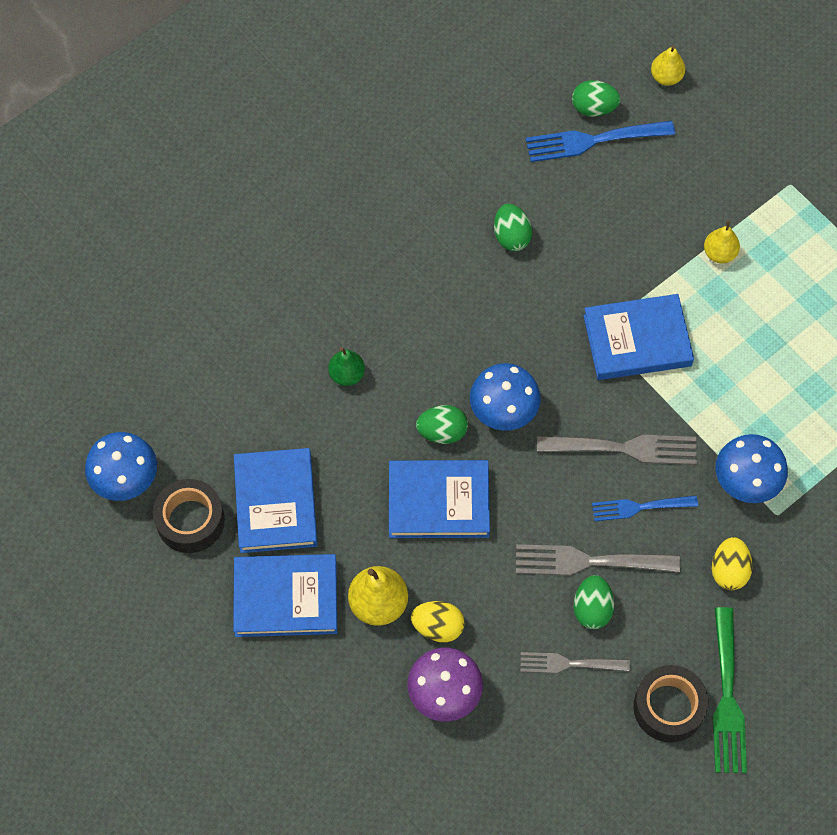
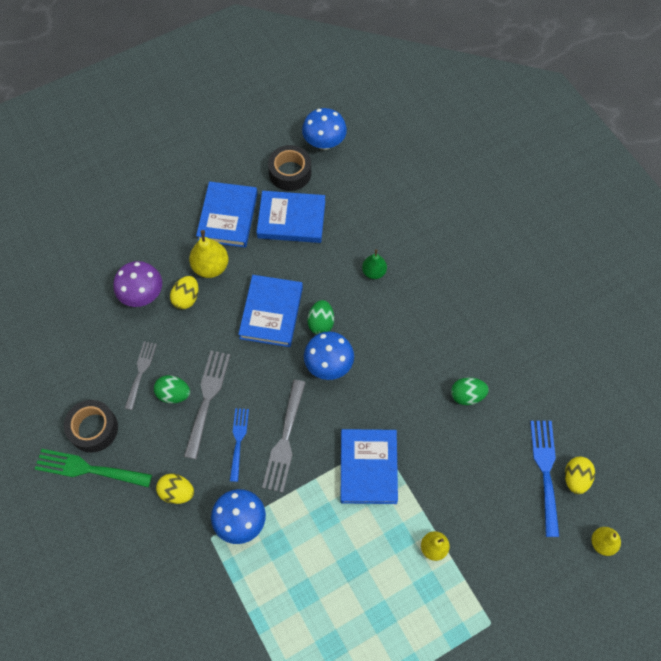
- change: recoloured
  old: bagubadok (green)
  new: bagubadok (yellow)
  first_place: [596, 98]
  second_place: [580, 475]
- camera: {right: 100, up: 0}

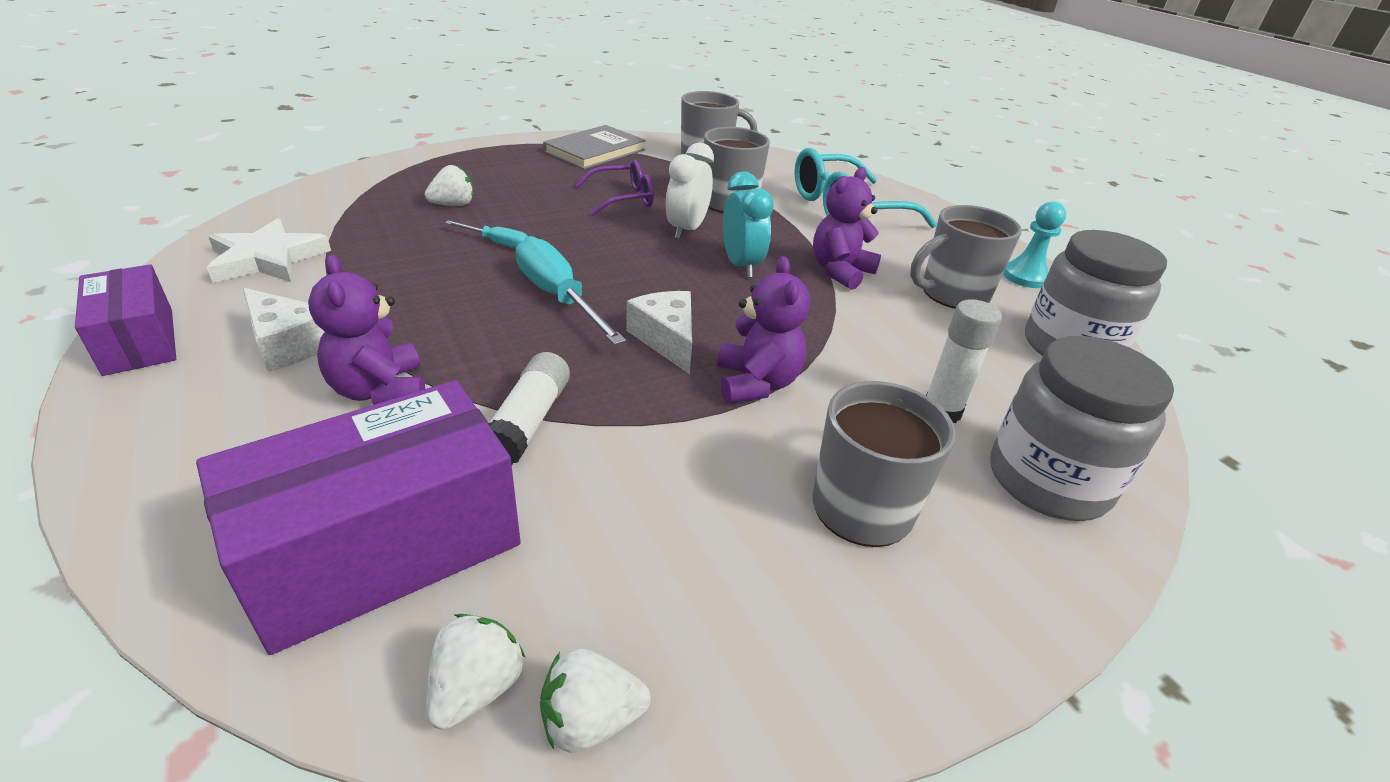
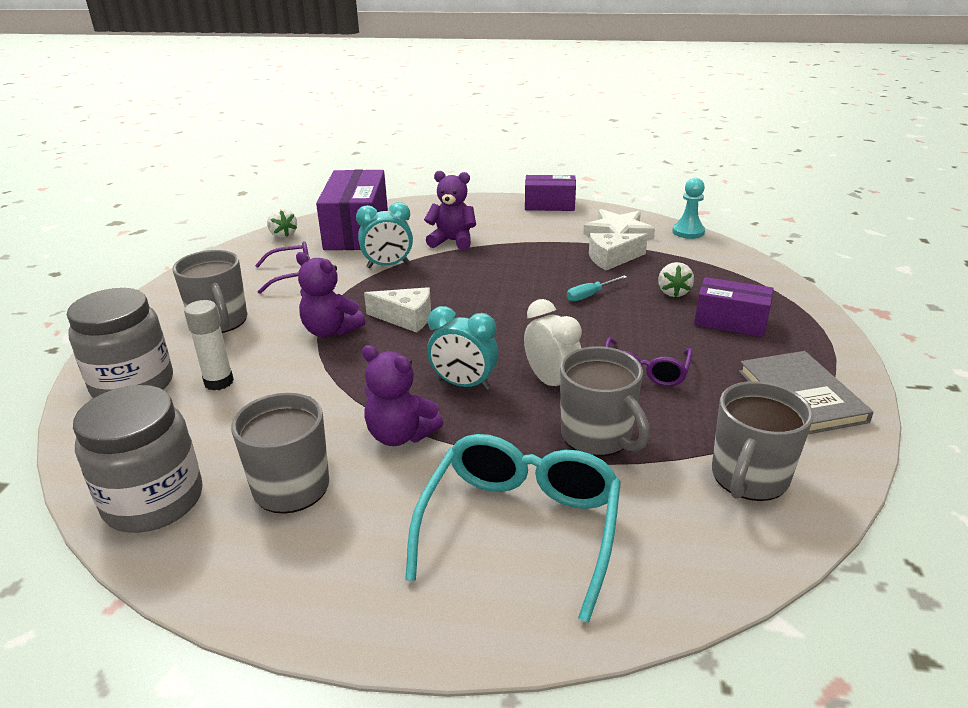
- change: added
  new: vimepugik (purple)
  second_place: [282, 267]
- change: replaced
  old: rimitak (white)
  new: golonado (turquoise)
  first_place: [529, 408]
  second_place: [384, 235]
- change: turned
  old: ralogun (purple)
  first_place: [847, 228]
  second_place: [402, 395]
  degrees: 135
- change: moved
  old: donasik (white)
  first_place: [284, 330]
  second_place: [618, 252]
- change: moved
  old: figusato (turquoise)
  first_place: [1034, 245]
  second_place: [688, 208]
- change: added
  new: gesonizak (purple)
  second_place: [734, 307]
- change: removed
  old: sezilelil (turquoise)
  first_place: [571, 290]
- change: removed
  old: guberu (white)
  first_place: [595, 701]
- camera: {right: 130, up: -5}

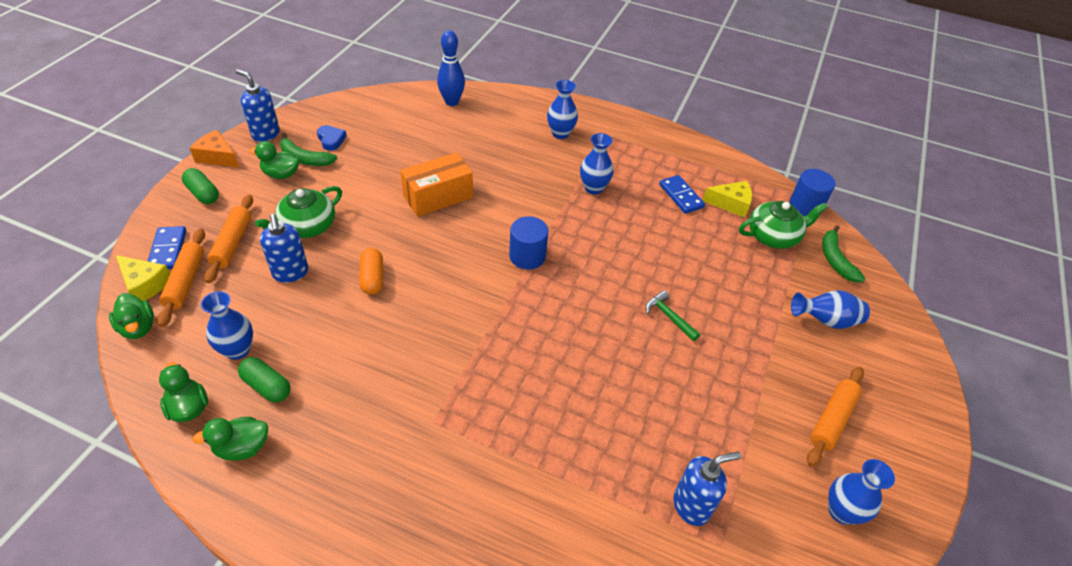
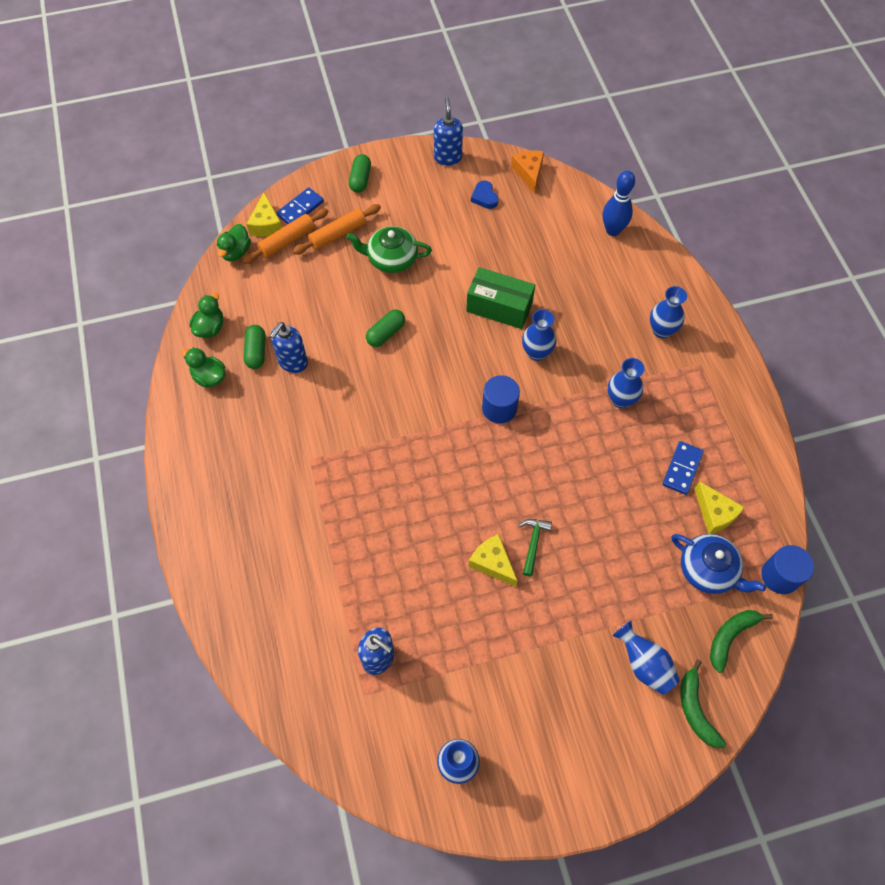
- change: moved
  old: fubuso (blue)
  first_place: [284, 248]
  second_place: [289, 347]
- change: recoloured
  old: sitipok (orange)
  new: sitipok (green)
  first_place: [371, 271]
  second_place: [385, 328]
- change: recoloured
  old: gesonizak (orange)
  new: gesonizak (green)
  first_place: [436, 184]
  second_place: [500, 298]
- change: added
  new: donasik (yellow)
  second_place: [493, 560]
- change: turned
  old: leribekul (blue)
  first_place: [332, 138]
  second_place: [485, 194]
  degrees: 135
- change: moved
  old: donasik (orange)
  first_place: [214, 148]
  second_place: [527, 172]
- change: moved
  old: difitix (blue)
  first_place: [227, 325]
  second_place: [539, 335]
- change: recoloured
  old: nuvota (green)
  new: nuvota (blue)
  first_place: [783, 225]
  second_place: [718, 564]
- change: moved
  old: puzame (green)
  first_place: [308, 149]
  second_place: [703, 703]
- change: removed
  old: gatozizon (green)
  first_place: [274, 160]
- change: removed
  old: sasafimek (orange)
  first_place: [835, 417]
- camera: {right: 55, up: 15}

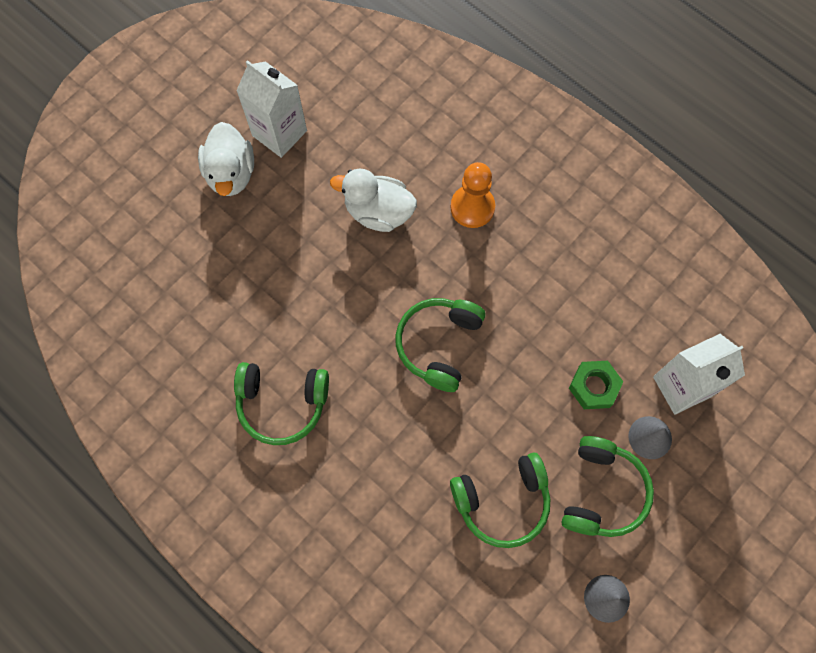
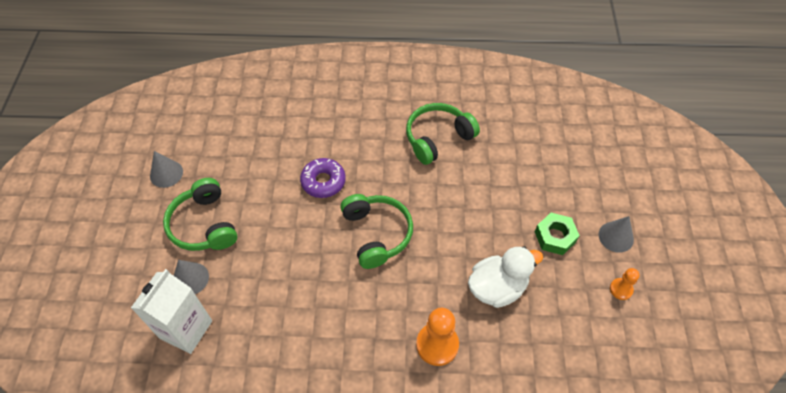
- change: added
  new: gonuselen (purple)
  second_place: [323, 178]
- change: moved
  old: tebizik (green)
  first_place: [596, 385]
  second_place: [557, 234]
- change: replaced
  old: gatozizon (white)
  new: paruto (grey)
  first_place: [226, 159]
  second_place: [616, 234]
- change: replaced
  old: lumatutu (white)
  new: figusato (orange)
  first_place: [271, 109]
  second_place: [624, 284]
- change: removed
  old: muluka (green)
  first_place: [500, 500]
- camera: {right: 140, up: -15}

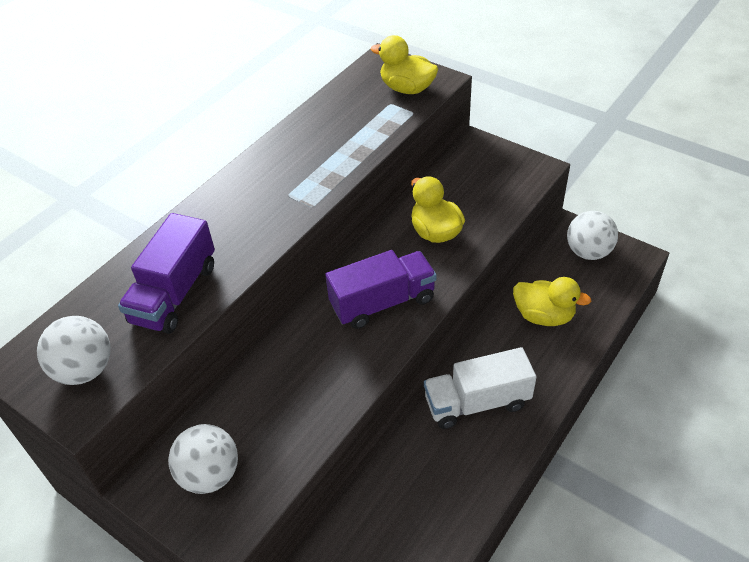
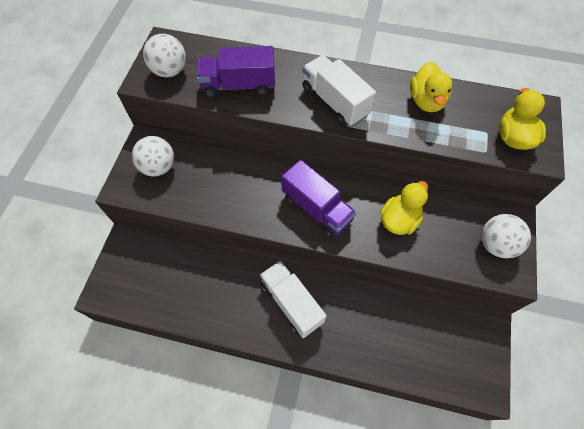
- change: added
  new: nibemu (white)
  second_place: [339, 90]
- change: moved
  old: gatozizon (yellow)
  first_place: [552, 301]
  second_place: [431, 87]
- change: moved
  old: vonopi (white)
  first_place: [592, 235]
  second_place: [506, 236]
- camera: {right: 65, up: 15}

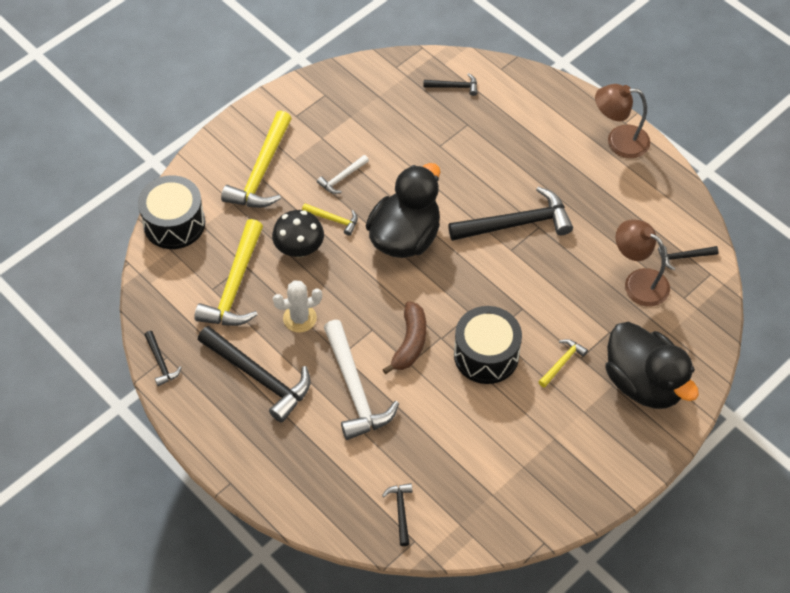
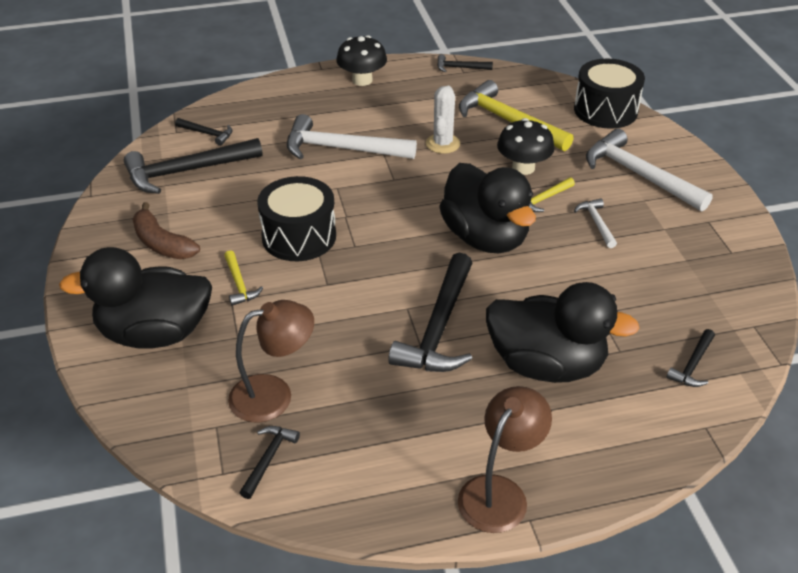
- change: moved
  old: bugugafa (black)
  first_place: [254, 374]
  second_place: [193, 166]
- change: moved
  old: puzame (brown)
  first_place: [404, 337]
  second_place: [166, 230]
- change: added
  new: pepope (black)
  second_place: [362, 60]
- change: added
  new: gatozizon (black)
  second_place: [563, 332]
- change: recoloured
  old: bugugafa (yellow)
  new: bugugafa (white)
  first_place: [256, 159]
  second_place: [649, 170]
- camera: {right: 120, up: -15}

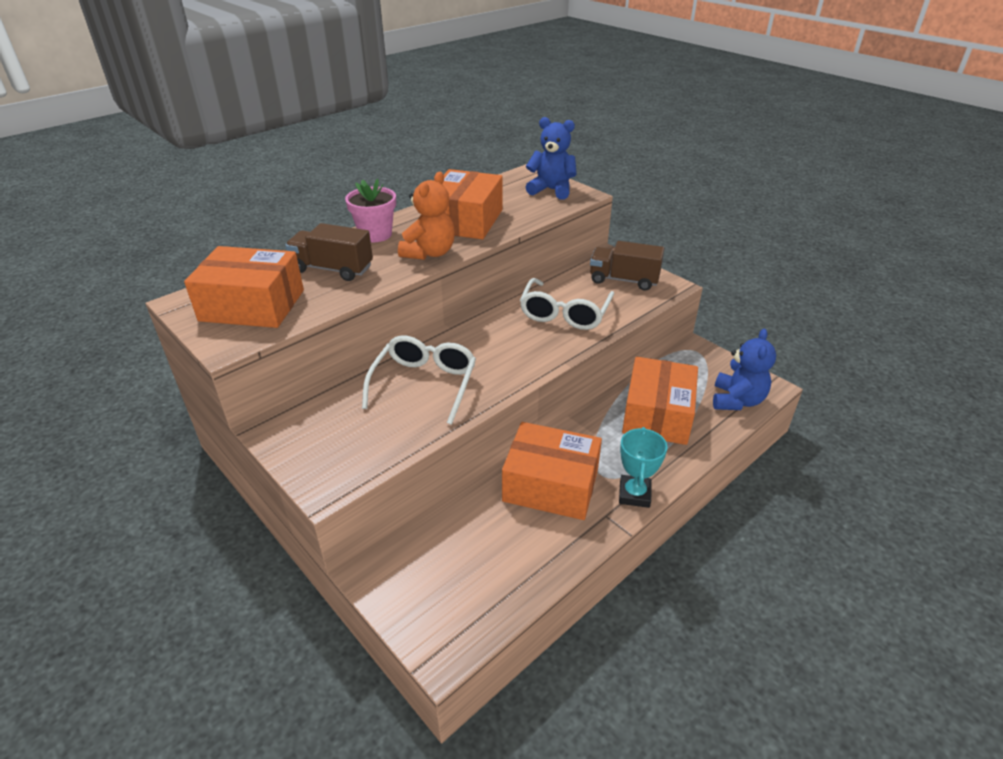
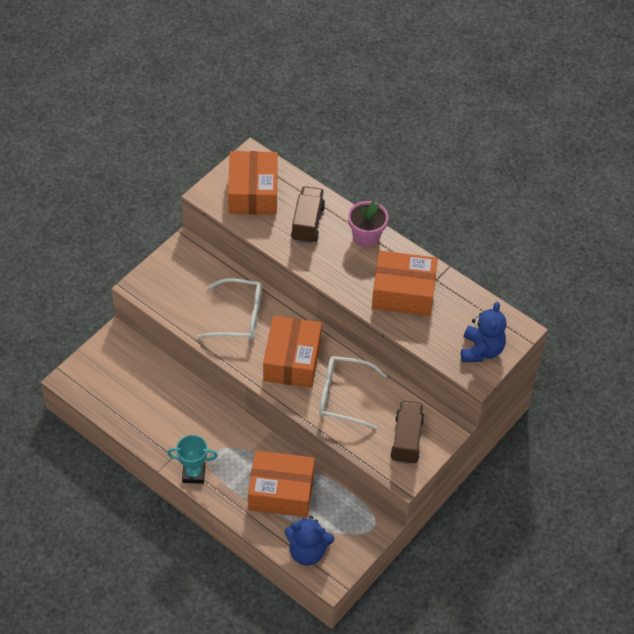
- change: moved
  old: gesonizak (orange)
  first_place: [552, 471]
  second_place: [292, 352]
- change: removed
  old: ralogun (orange)
  first_place: [426, 216]
- camera: {right: 80, up: 15}

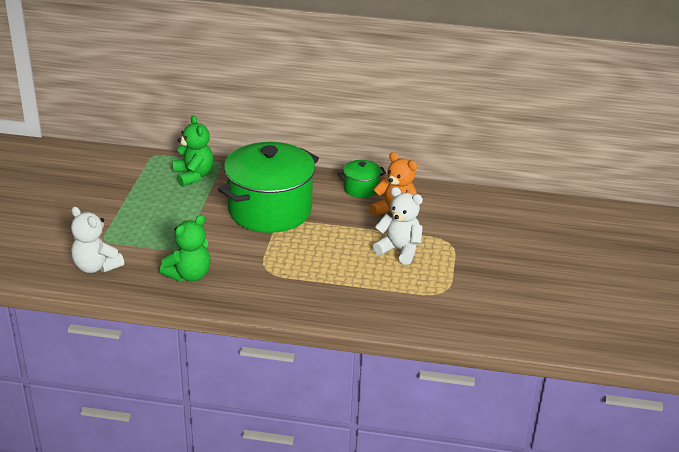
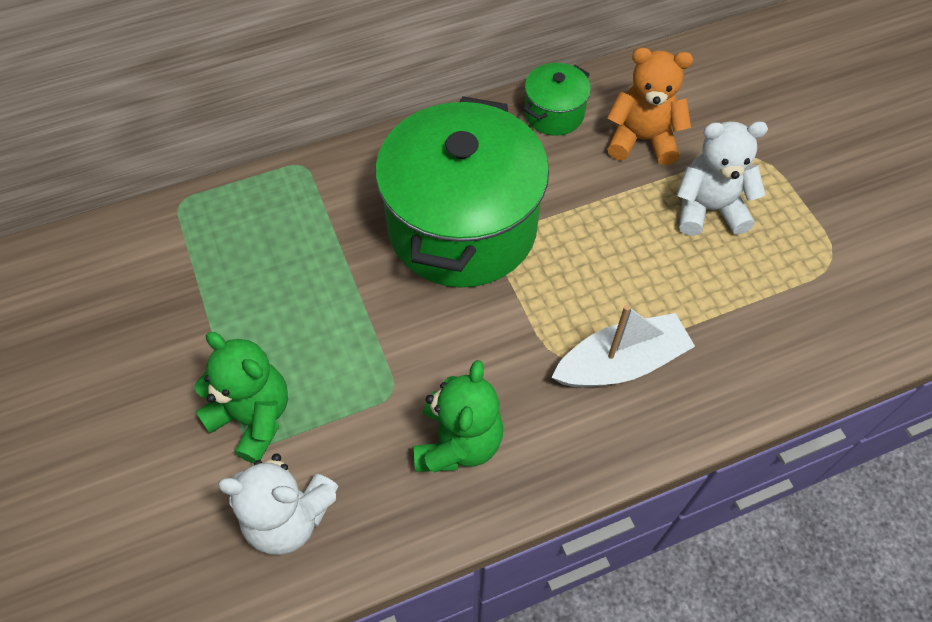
- change: moved
  old: ralogun (green)
  first_place: [193, 151]
  second_place: [241, 398]
- change: added
  new: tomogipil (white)
  second_place: [623, 346]
- camera: {right: -30, up: 25}

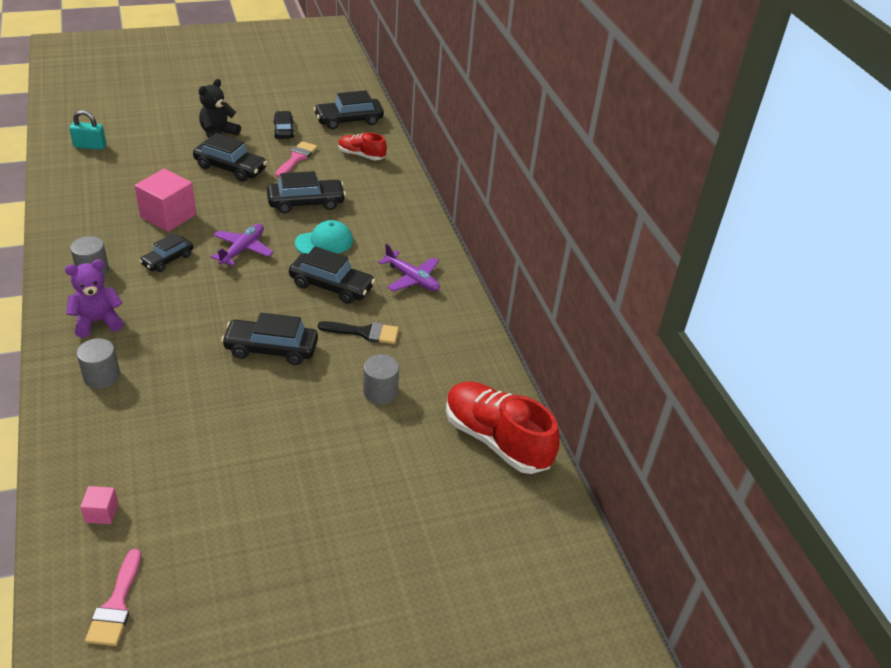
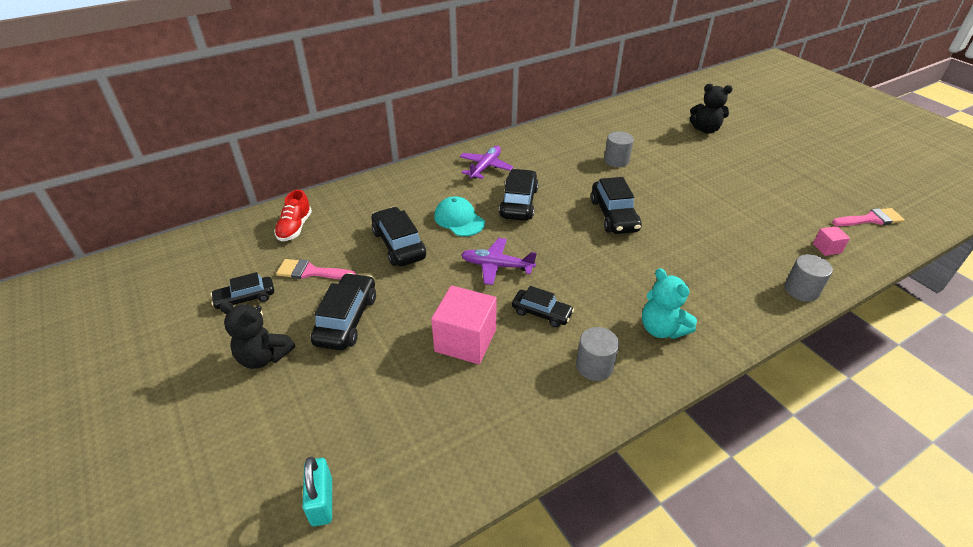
- change: recoloured
  old: ralogun (purple)
  new: ralogun (turquoise)
  first_place: [94, 299]
  second_place: [669, 303]
- change: added
  new: ralogun (black)
  second_place: [711, 109]
- change: moved
  old: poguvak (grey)
  first_place: [98, 363]
  second_place: [809, 278]
- change: removed
  old: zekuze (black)
  first_place: [349, 109]
- change: removed
  old: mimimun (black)
  first_place: [358, 332]
- change: removed
  old: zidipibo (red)
  first_place: [502, 427]
- camera: {right: -100, up: 0}

